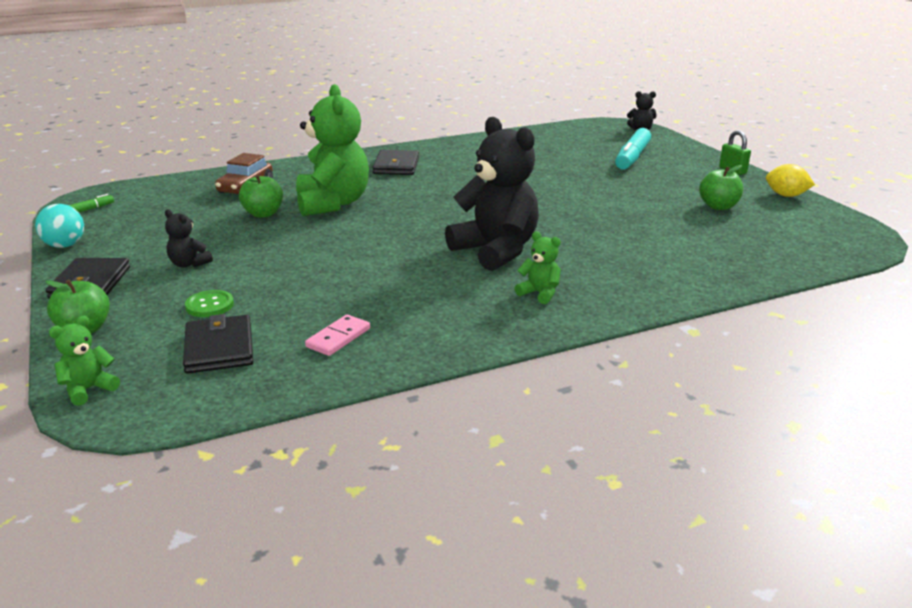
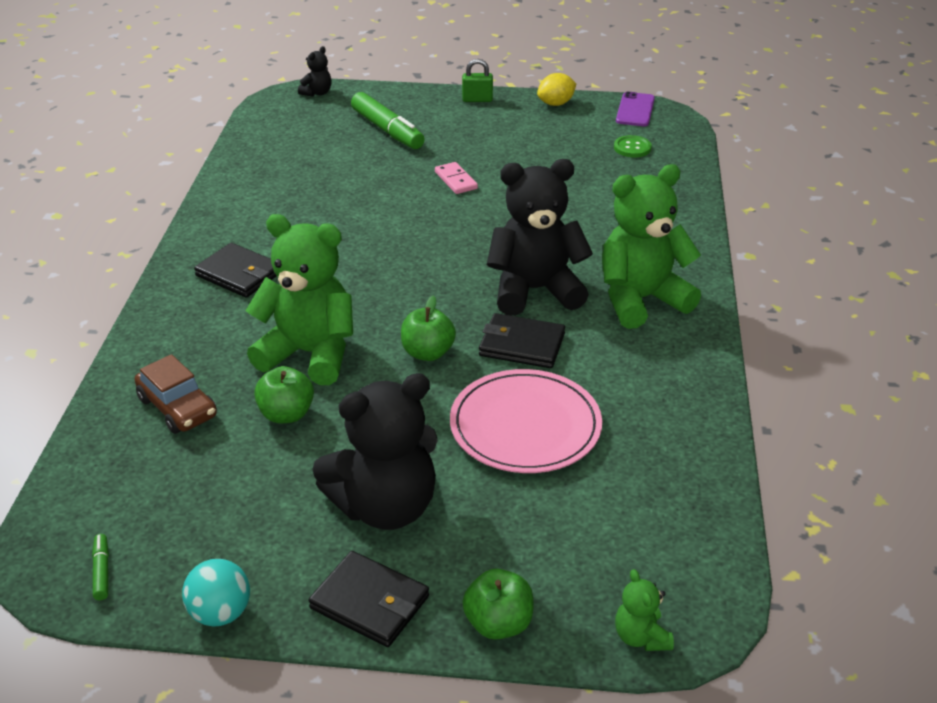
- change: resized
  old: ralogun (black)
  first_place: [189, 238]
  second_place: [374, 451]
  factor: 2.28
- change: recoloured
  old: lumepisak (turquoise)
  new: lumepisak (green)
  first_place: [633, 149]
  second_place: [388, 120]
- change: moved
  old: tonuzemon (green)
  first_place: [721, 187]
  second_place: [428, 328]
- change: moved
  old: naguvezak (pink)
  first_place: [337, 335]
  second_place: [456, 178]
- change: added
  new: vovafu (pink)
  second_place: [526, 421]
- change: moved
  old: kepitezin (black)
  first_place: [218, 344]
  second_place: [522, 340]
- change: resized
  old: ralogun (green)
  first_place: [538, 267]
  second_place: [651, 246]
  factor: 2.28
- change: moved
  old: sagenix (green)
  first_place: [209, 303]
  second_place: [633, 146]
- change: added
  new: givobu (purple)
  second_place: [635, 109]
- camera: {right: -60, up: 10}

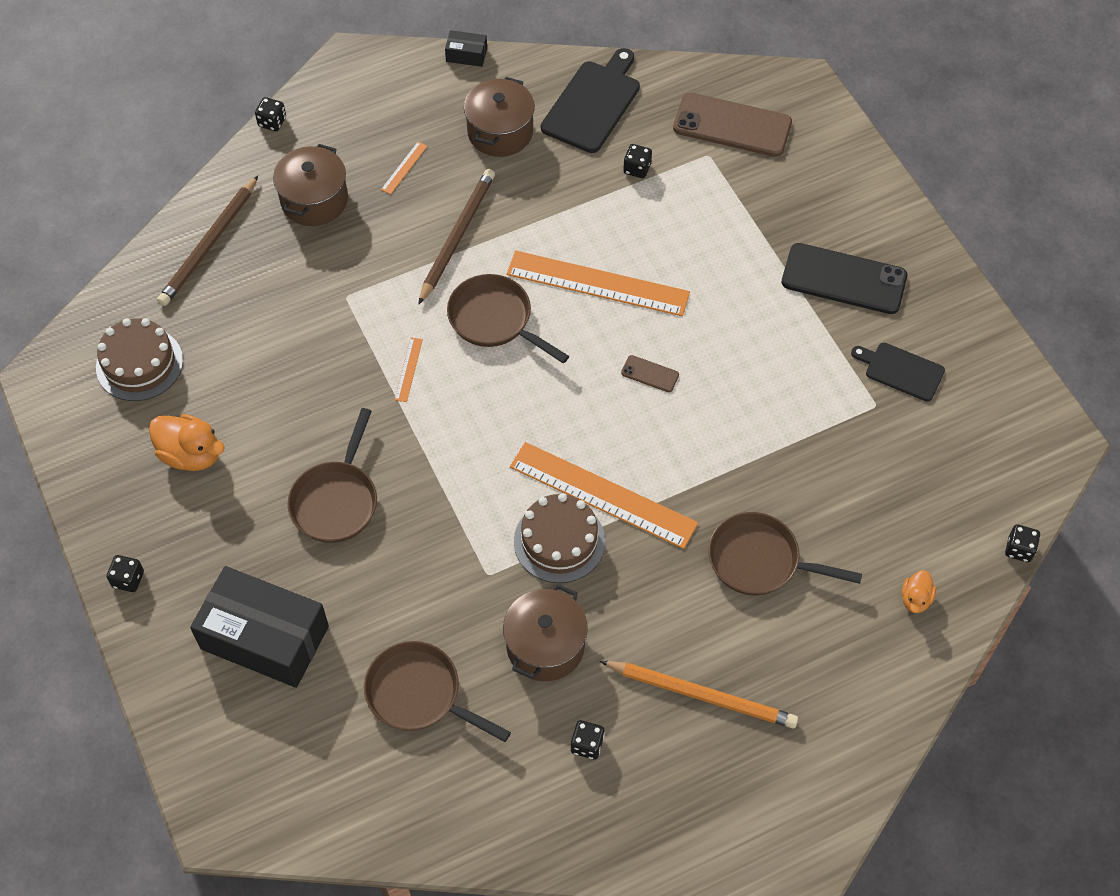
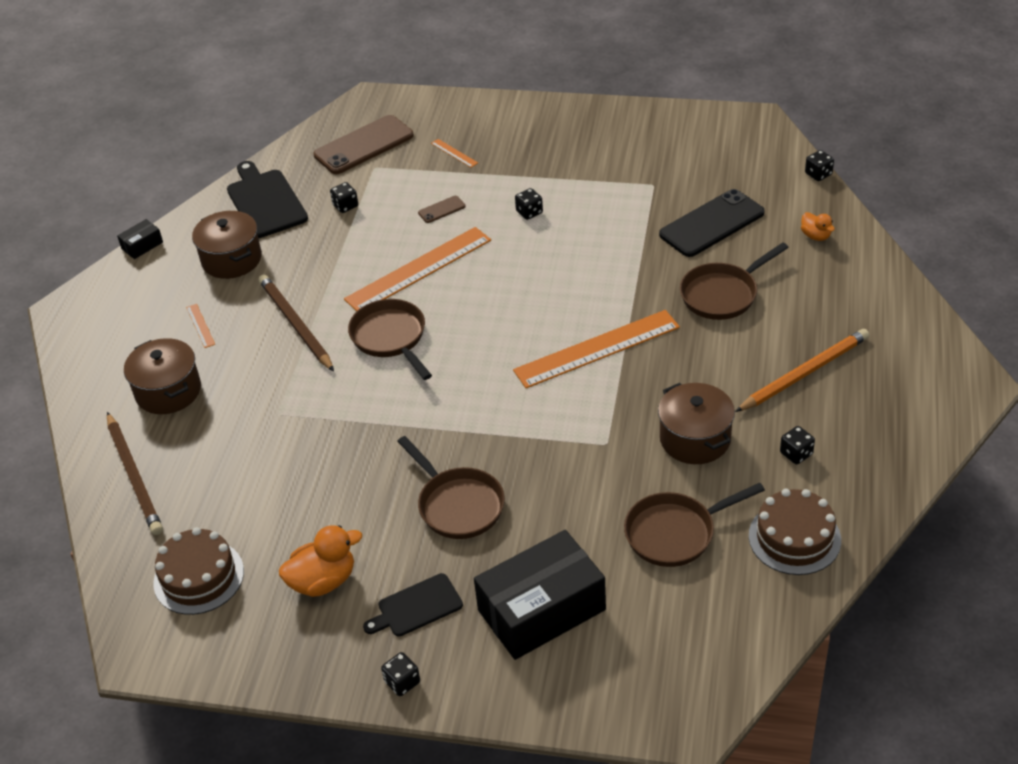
- change: turned
  old: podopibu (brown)
  first_place: [508, 318]
  second_place: [390, 339]
  degrees: 75
- change: moved
  old: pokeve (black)
  first_place: [898, 372]
  second_place: [413, 605]
- change: moved
  old: givobu (brown)
  first_place: [650, 373]
  second_place: [442, 209]
- change: moved
  old: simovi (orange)
  first_place: [409, 369]
  second_place: [454, 153]
- change: moved
  old: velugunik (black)
  first_place: [270, 114]
  second_place: [529, 204]
- change: moved
  old: givobu (black)
  first_place: [844, 278]
  second_place: [712, 223]
- change: moved
  old: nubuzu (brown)
  first_place: [559, 538]
  second_place: [795, 532]
- camera: {right: -50, up: -15}

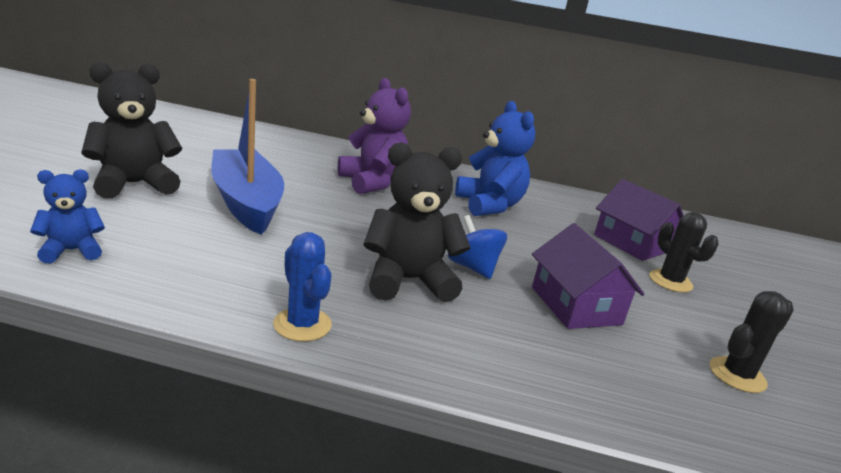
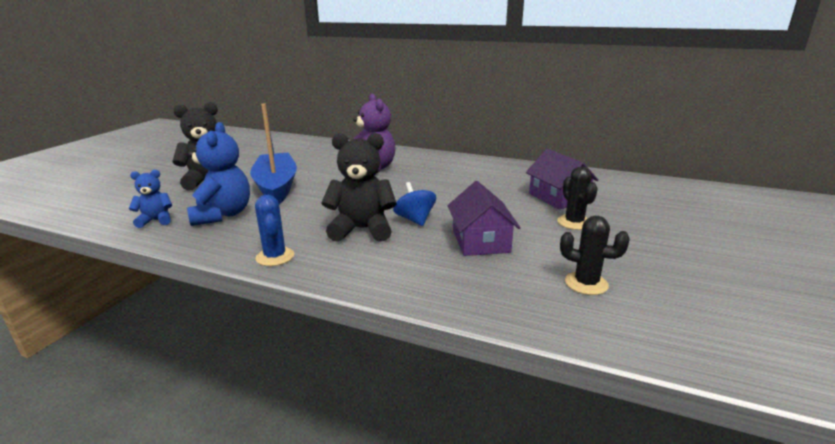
- change: moved
  old: ralogun (blue)
  first_place: [495, 158]
  second_place: [218, 174]
- change: turned
  old: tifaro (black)
  first_place: [752, 342]
  second_place: [595, 255]
  degrees: 45
- camera: {right: 15, up: 0}

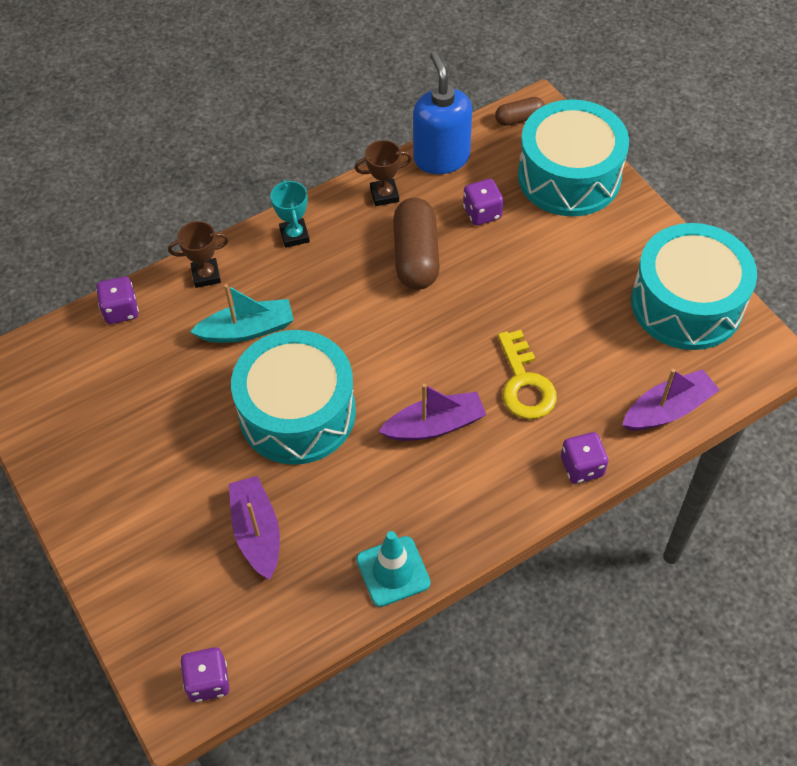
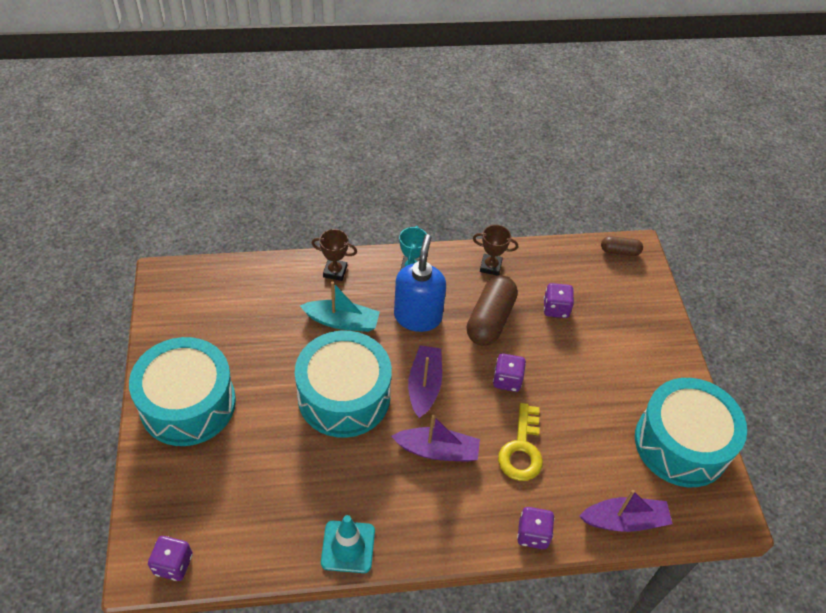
- change: moved
  old: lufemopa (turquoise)
  first_place: [573, 157]
  second_place: [182, 391]
- change: moved
  old: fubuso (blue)
  first_place: [442, 112]
  second_place: [420, 283]
- change: moved
  old: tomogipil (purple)
  first_place: [254, 528]
  second_place: [425, 381]
- change: moved
  old: velugunik (purple)
  first_place: [117, 300]
  second_place: [509, 372]
- camera: {right: 20, up: -5}

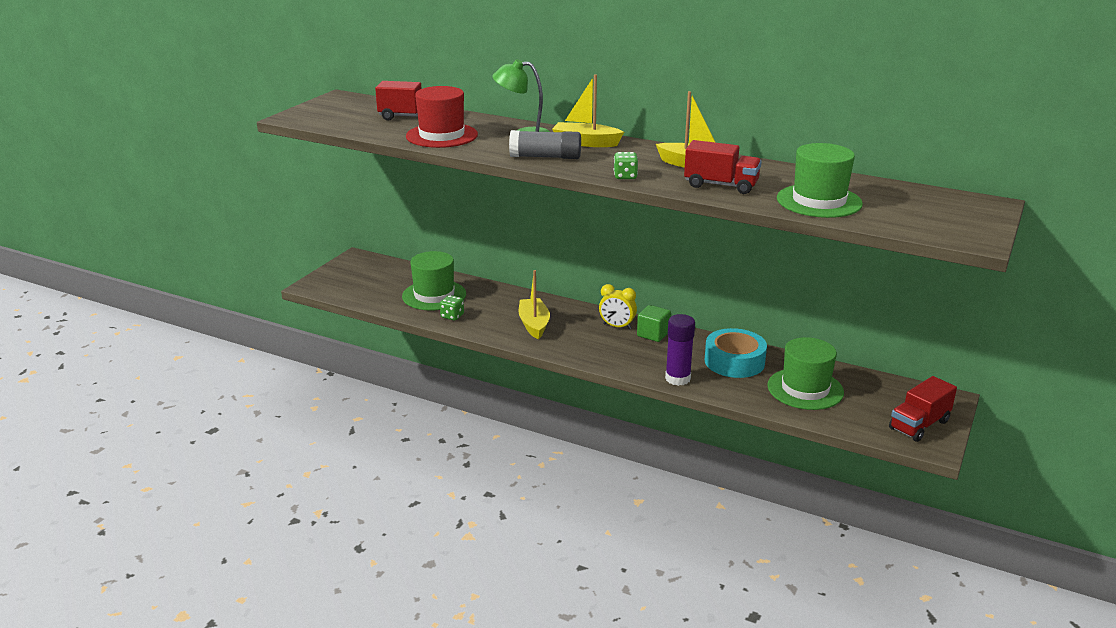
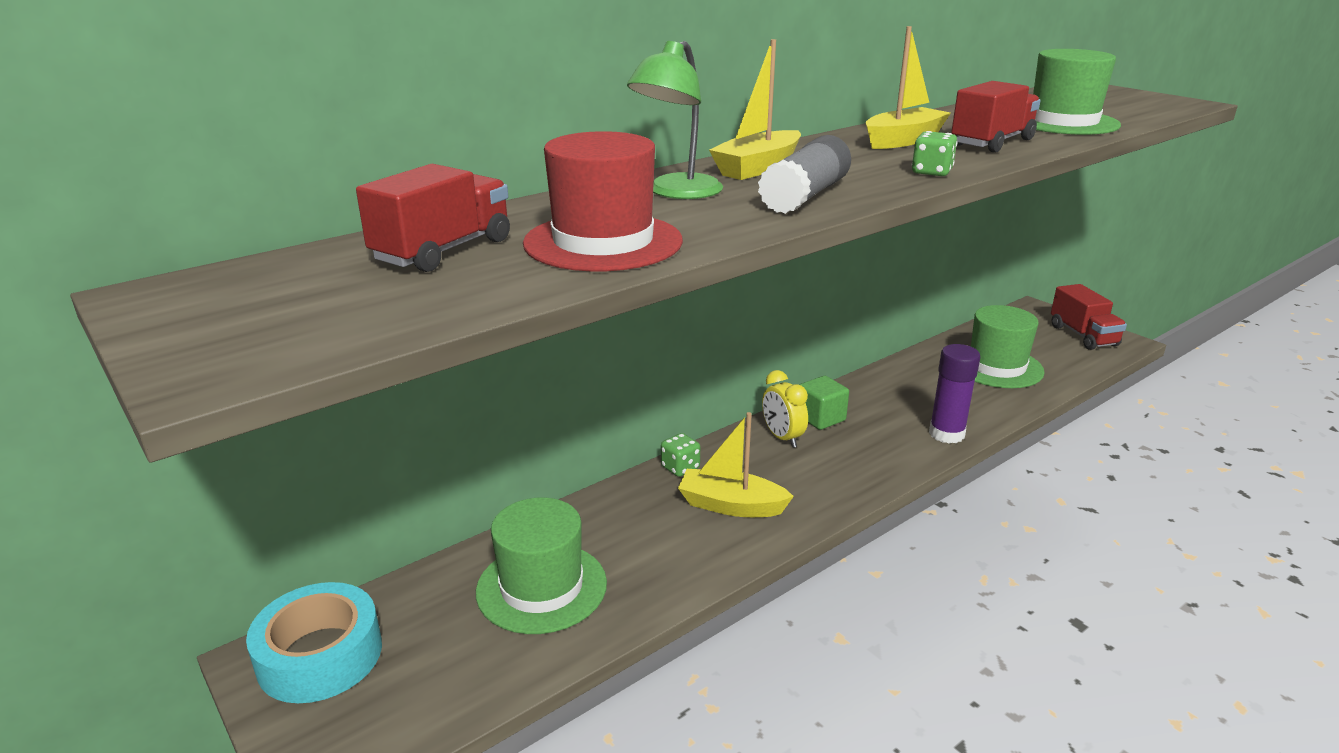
- change: moved
  old: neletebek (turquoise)
  first_place: [736, 353]
  second_place: [314, 642]
- change: moved
  old: velugunik (green)
  first_place: [452, 307]
  second_place: [680, 455]
- change: turned
  old: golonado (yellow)
  first_place: [618, 306]
  second_place: [785, 409]
  degrees: 105
- camera: {right: -65, up: 0}

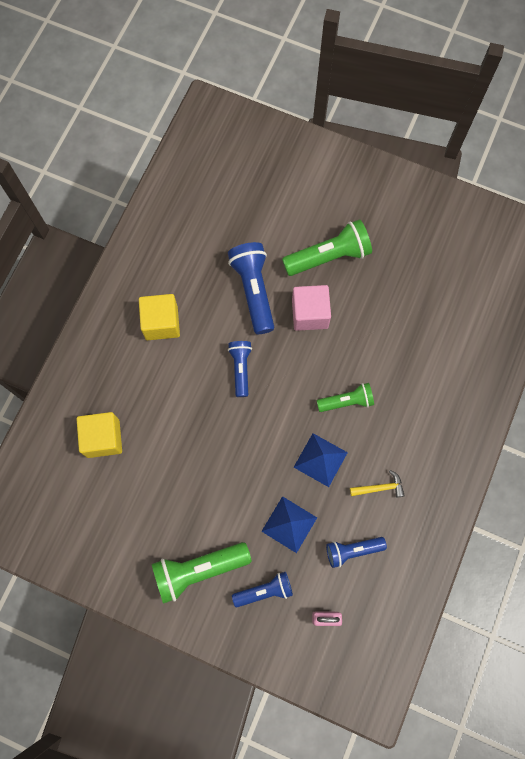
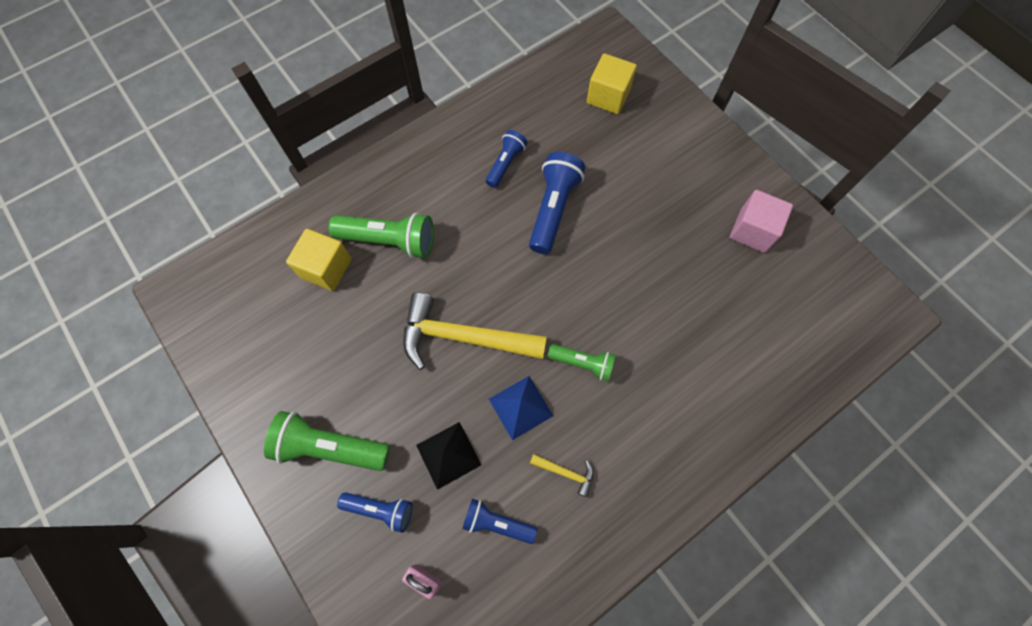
- change: moved
  old: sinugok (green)
  first_place: [327, 247]
  second_place: [381, 235]
- change: added
  new: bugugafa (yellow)
  second_place: [475, 331]
- change: recoloured
  old: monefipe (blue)
  new: monefipe (black)
  first_place: [289, 524]
  second_place: [448, 456]
- change: moved
  old: sinugok (blue)
  first_place: [240, 369]
  second_place: [506, 159]
- change: moved
  old: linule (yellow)
  first_place: [159, 317]
  second_place: [612, 83]
- change: moved
  old: linule (pink)
  first_place: [311, 308]
  second_place: [761, 221]
- camera: {right: 30, up: -5}

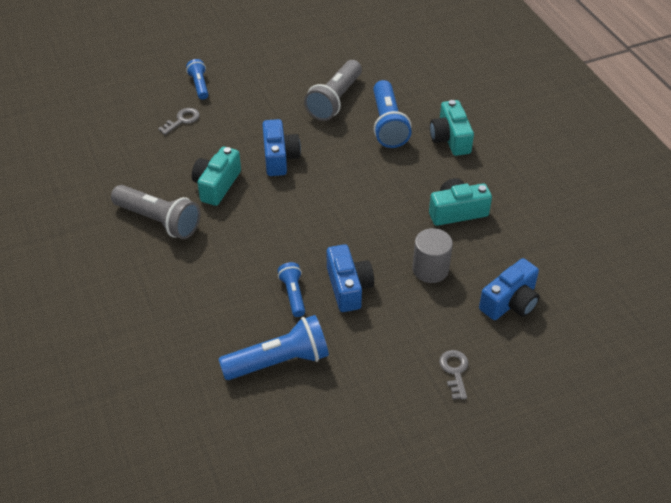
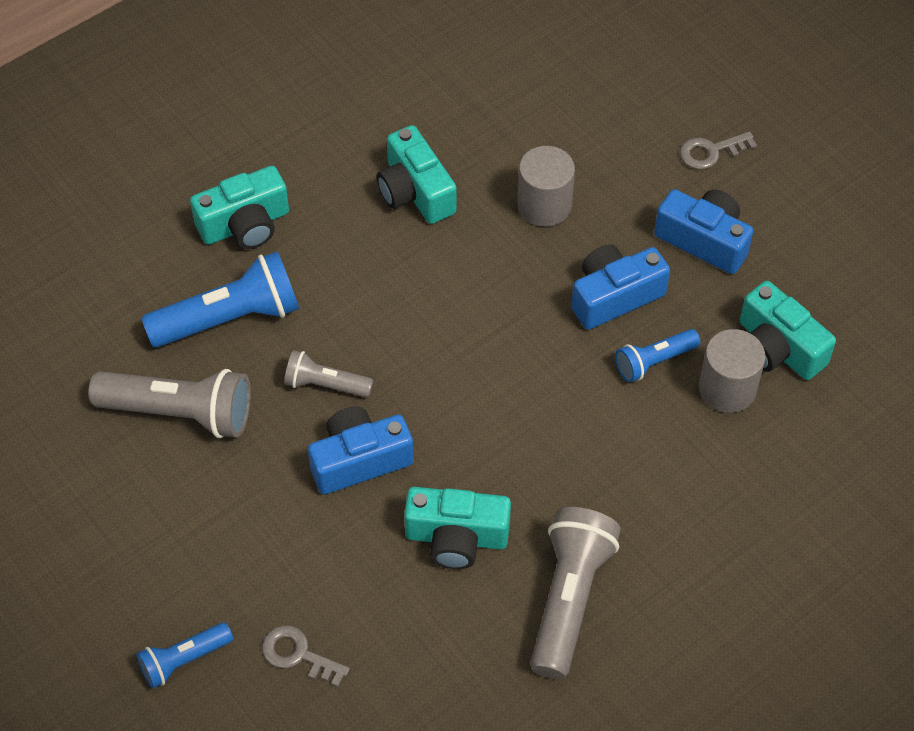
- change: added
  new: sinugok (grey)
  second_place: [328, 374]
- change: moved
  old: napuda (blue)
  first_place: [509, 289]
  second_place: [703, 231]
- change: added
  new: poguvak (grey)
  second_place: [732, 371]
- change: replaced
  old: sinugok (blue)
  new: napuda (turquoise)
  first_place: [274, 347]
  second_place: [788, 330]
- camera: {right: -105, up: 10}

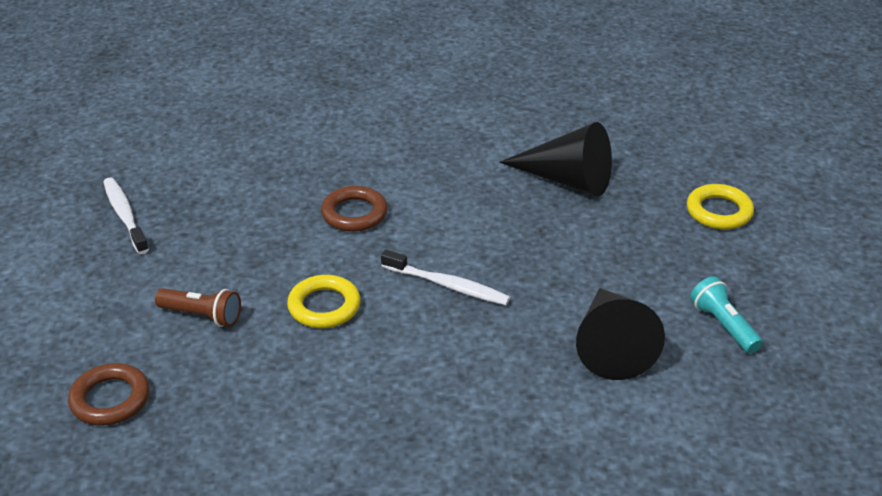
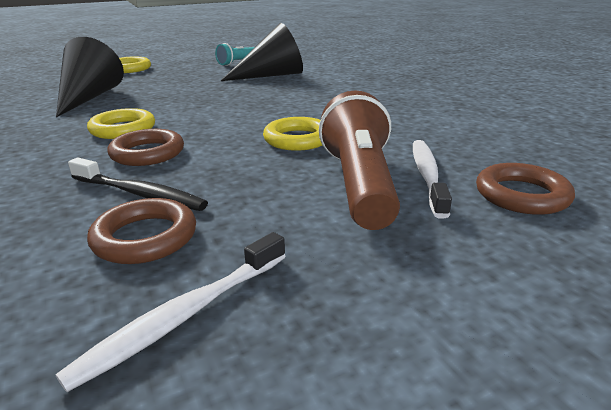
- change: added
  new: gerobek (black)
  second_place: [138, 184]
- change: added
  new: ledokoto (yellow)
  second_place: [121, 123]
- change: added
  new: ledokoto (brown)
  second_place: [141, 231]
- change: resized
  old: sinugok (brown)
  first_place: [198, 307]
  second_place: [359, 160]
  factor: 1.77
- change: moved
  old: gerobek (white)
  first_place: [446, 277]
  second_place: [432, 179]
- camera: {right: -110, up: -10}

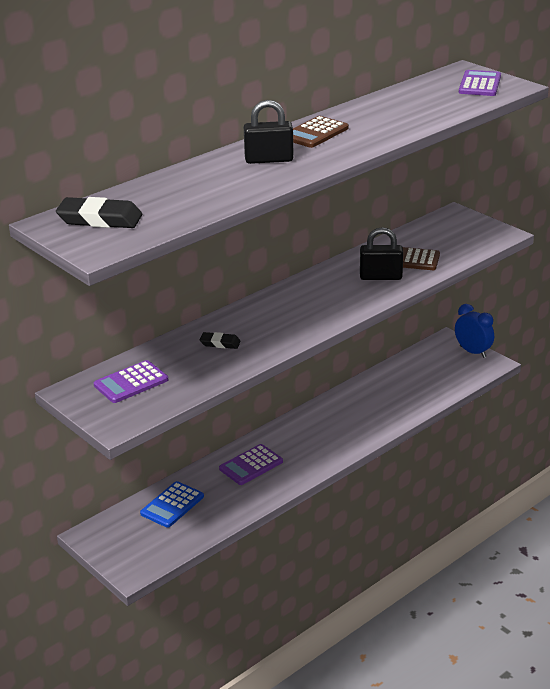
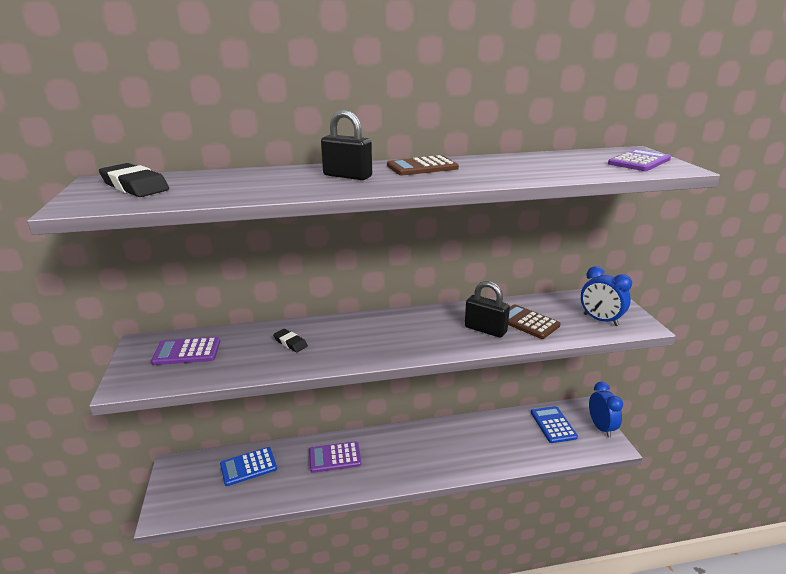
- change: added
  new: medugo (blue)
  second_place: [554, 424]
- change: added
  new: golonado (blue)
  second_place: [606, 296]
- camera: {right: 30, up: -5}

